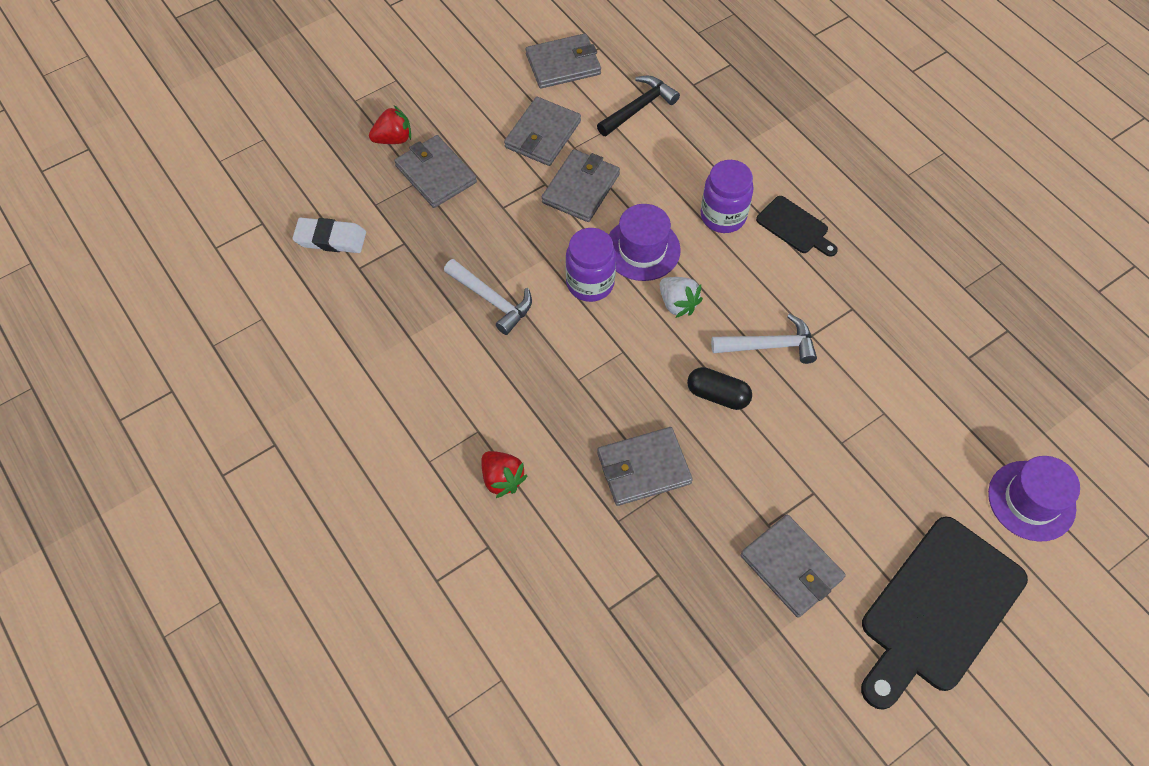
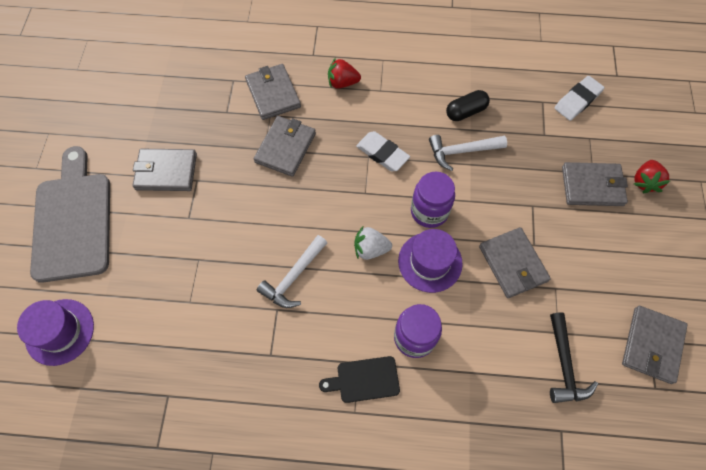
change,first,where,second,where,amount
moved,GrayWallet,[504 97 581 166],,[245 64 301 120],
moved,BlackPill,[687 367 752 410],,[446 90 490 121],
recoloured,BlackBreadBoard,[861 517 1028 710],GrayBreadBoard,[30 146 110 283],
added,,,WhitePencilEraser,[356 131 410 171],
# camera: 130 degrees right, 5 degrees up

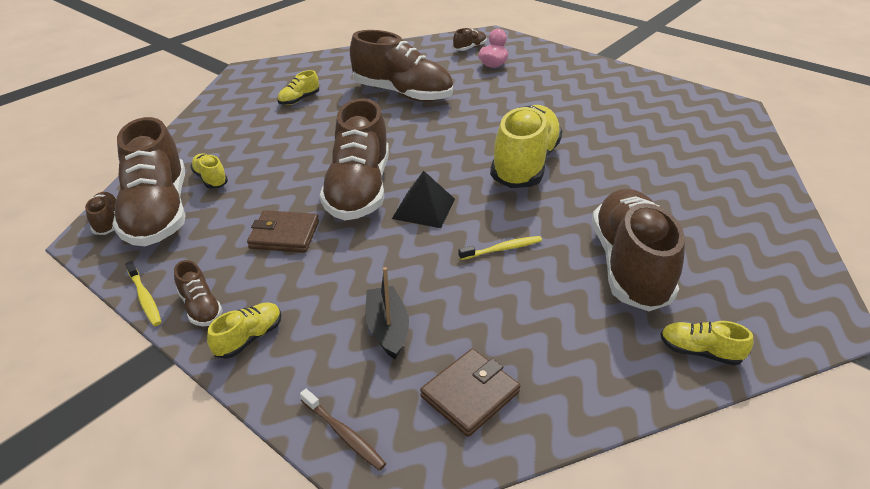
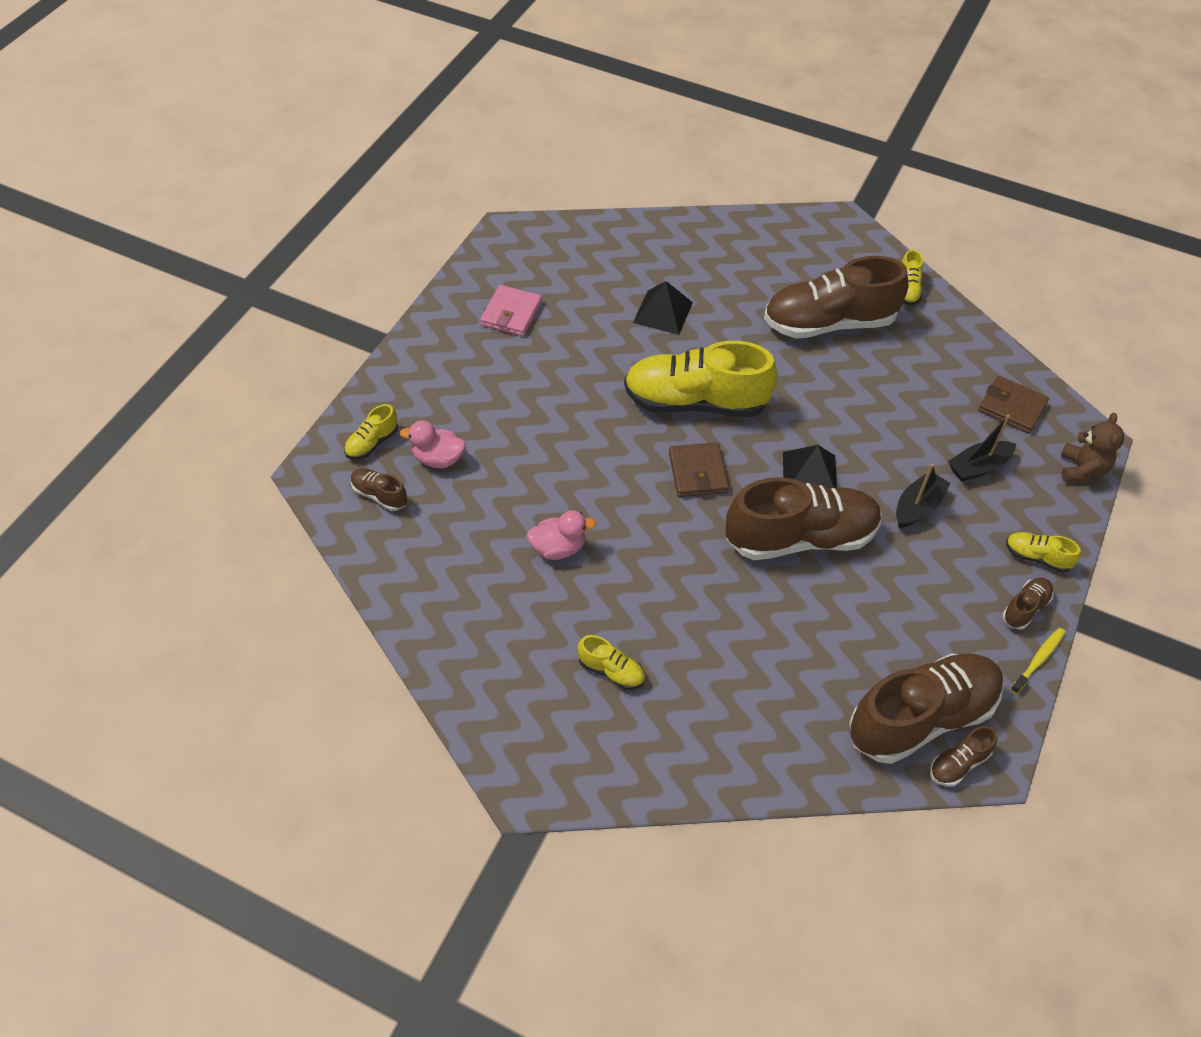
change,first,where,second,where,amount
moved,BrightYellowLaceUpShoe,[190 153 228 189],,[344 404 398 459],
moved,RussetWallet,[247 210 319 253],,[669 442 729 497],
replaced,RussetToothBrush,[300 389 386 471],RussetStuffedBear,[1061 413 1124 482],
replaced,RussetLaceUpShoe,[350 30 453 102],PinkDuck,[527 510 596 560],
removed,BrightYellowToothBrush,[458 236 542 260],,,
added,,,PinkWallet,[480 285 542 336],
added,,,BlackSolidPyramid,[633 281 693 335],
added,,,BlackSailboat,[896 464 951 528],
# camera: 105 degrees left, 15 degrees up

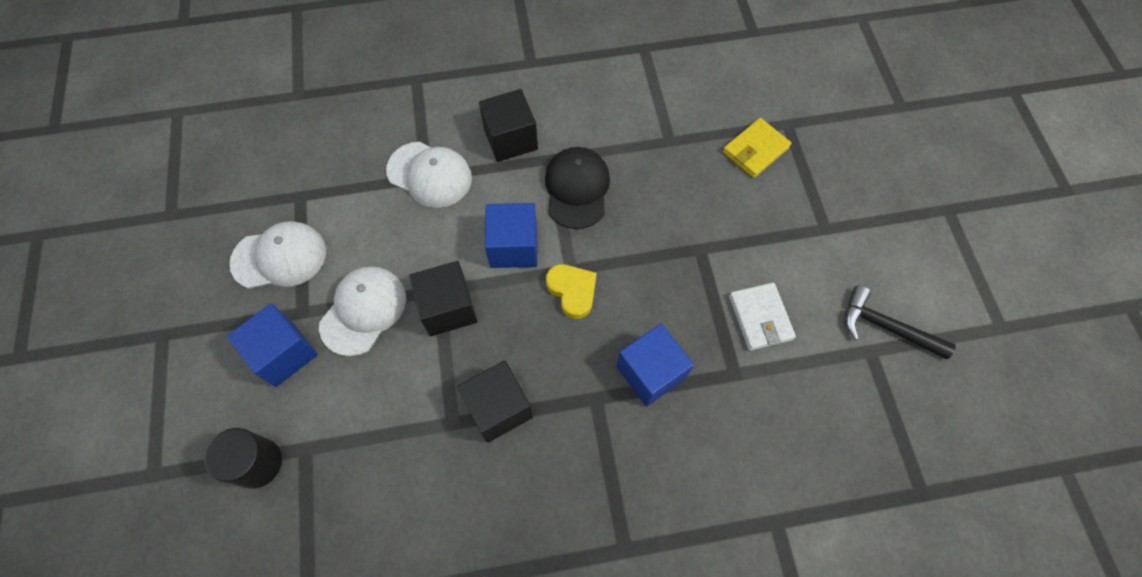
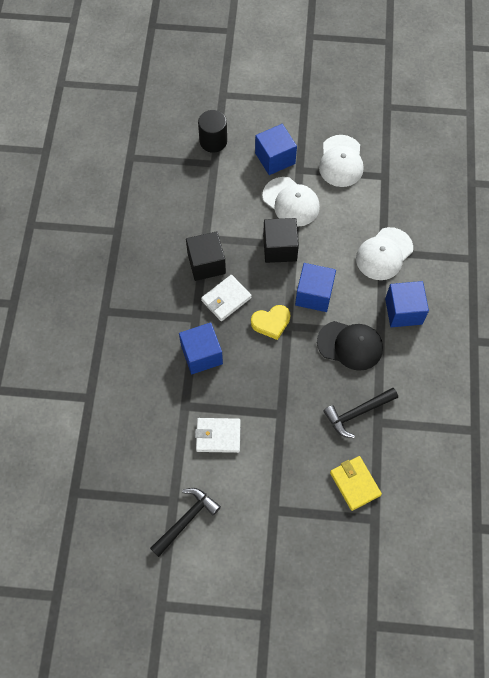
change,first,where,second,where,amount
recoloured,BlackBlock,[479 89 538 162],RoyalBlueBlock,[385 281 429 327],
added,,,WhiteWallet,[201 275 252 321],
added,,,BlackHammer,[323 388 398 438],
# camera: 105 degrees right, 0 degrees up

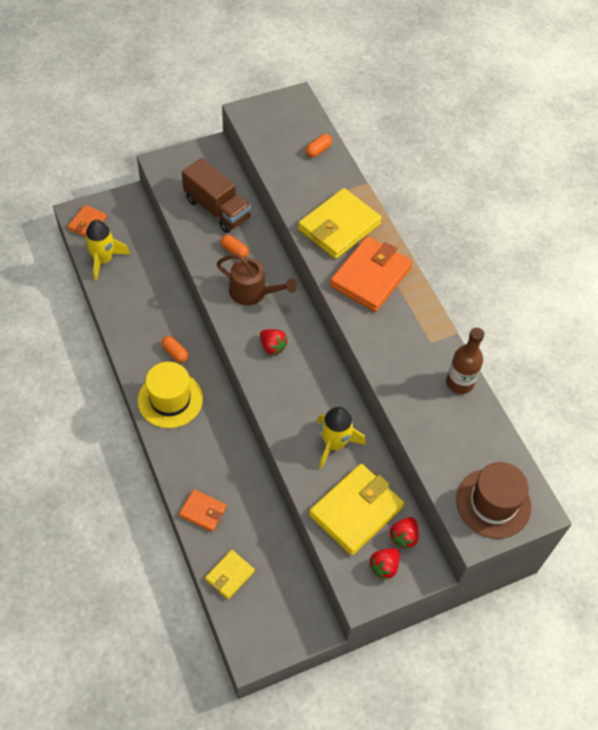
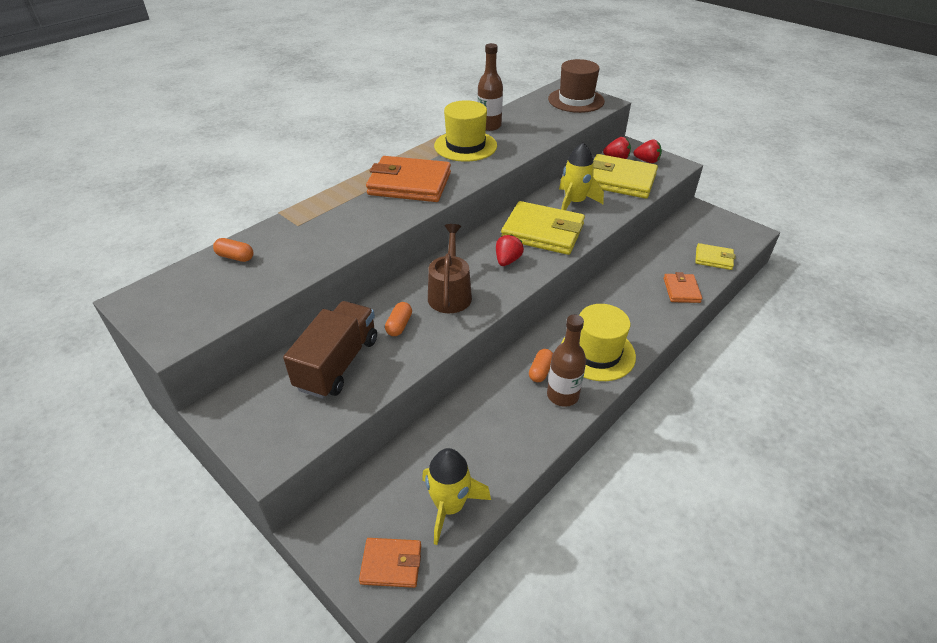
change,first,where,second,where,amount
moved,BrightYellowWallet,[298 188 382 259],,[501 201 585 255],
added,,,BrightYellowTallHat,[434 100 497 162],
added,,,RussetBottle,[547 315 586 407],
# camera: 110 degrees left, 15 degrees down

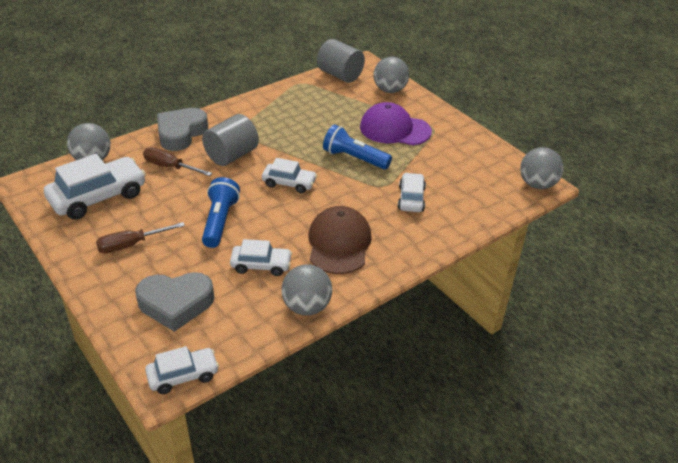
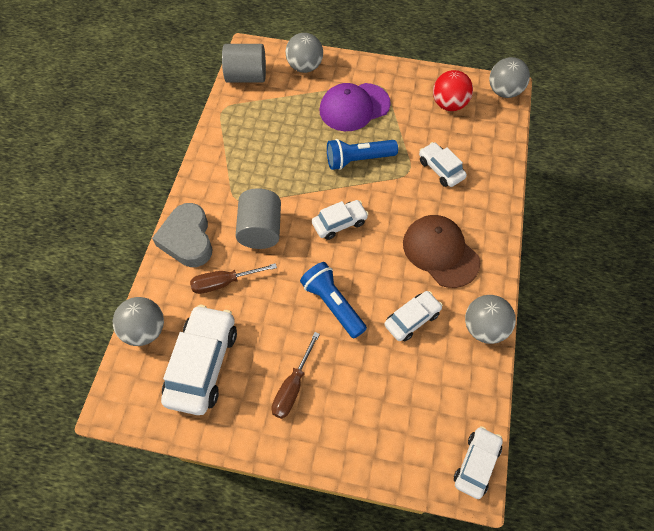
change,first,where,second,where,amount
removed,GrayHeart,[135 272 214 332],,,
added,,,RedSphere,[433 70 473 111],
# camera: 40 degrees left, 20 degrees up

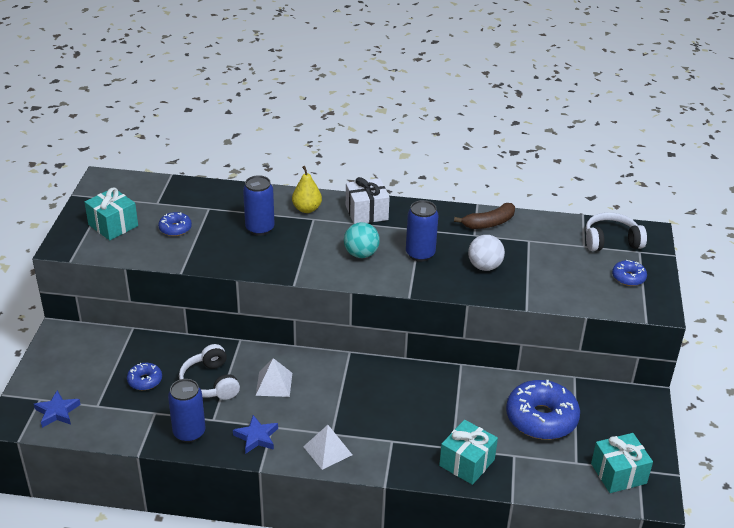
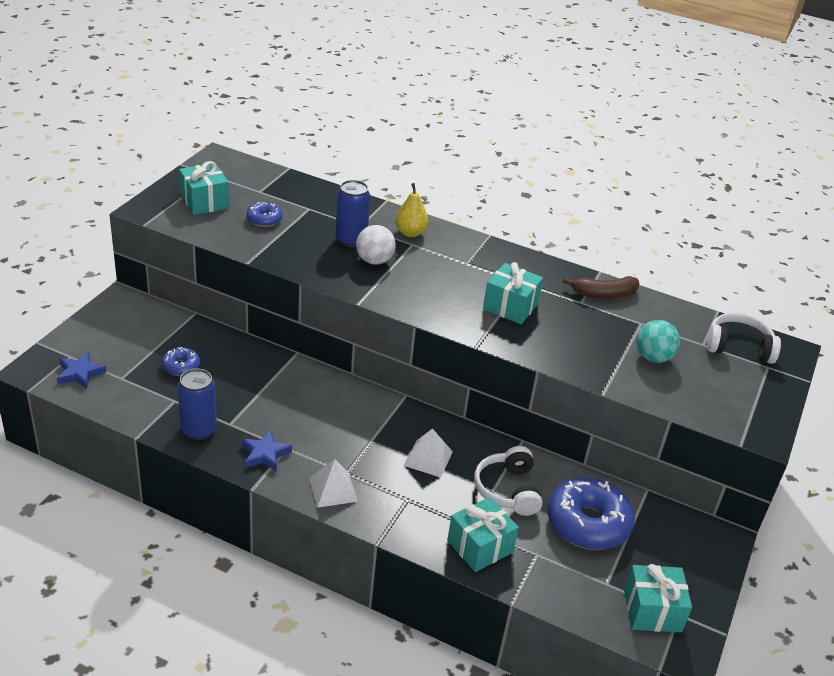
change,first,where,second,where,amount
moved,WhiteHeadset,[179 344 240 400],,[474 446 543 516],
moved,WhiteSolidPyramid,[256 358 292 397],,[403 428 453 478],
moved,TurquoiseSphere,[344 222 380 258],,[636 320 680 363],
removed,WhitePresent,[346 177 390 224],,,
replaced,RoyalBlueCan,[406 200 438 262],TurquoisePresent,[483 262 543 324],
moved,WhiteSphere,[468 235 505 271],,[356 225 396 265],
removed,RoyalBlueDoughnut,[612 260 647 286],,,
# camera: 15 degrees right, 0 degrees up

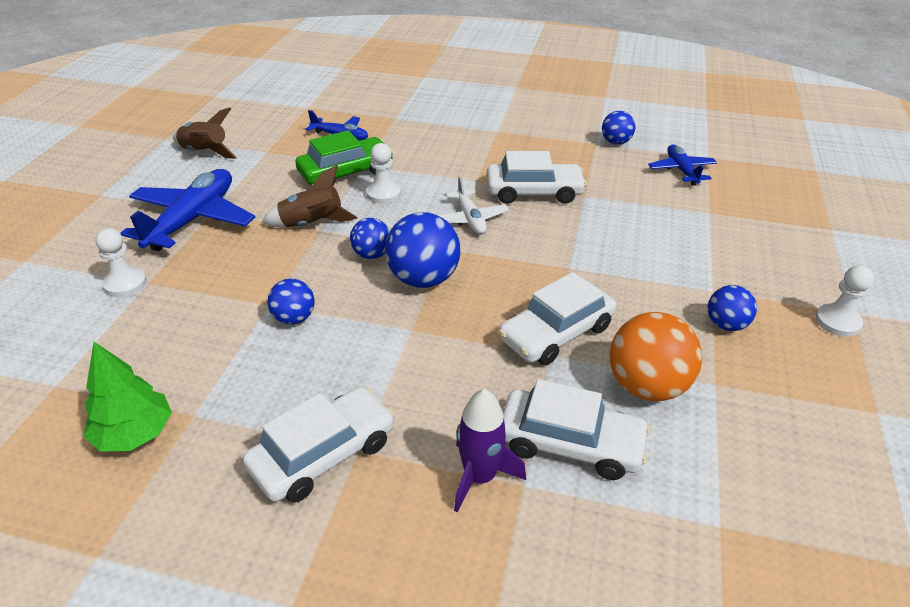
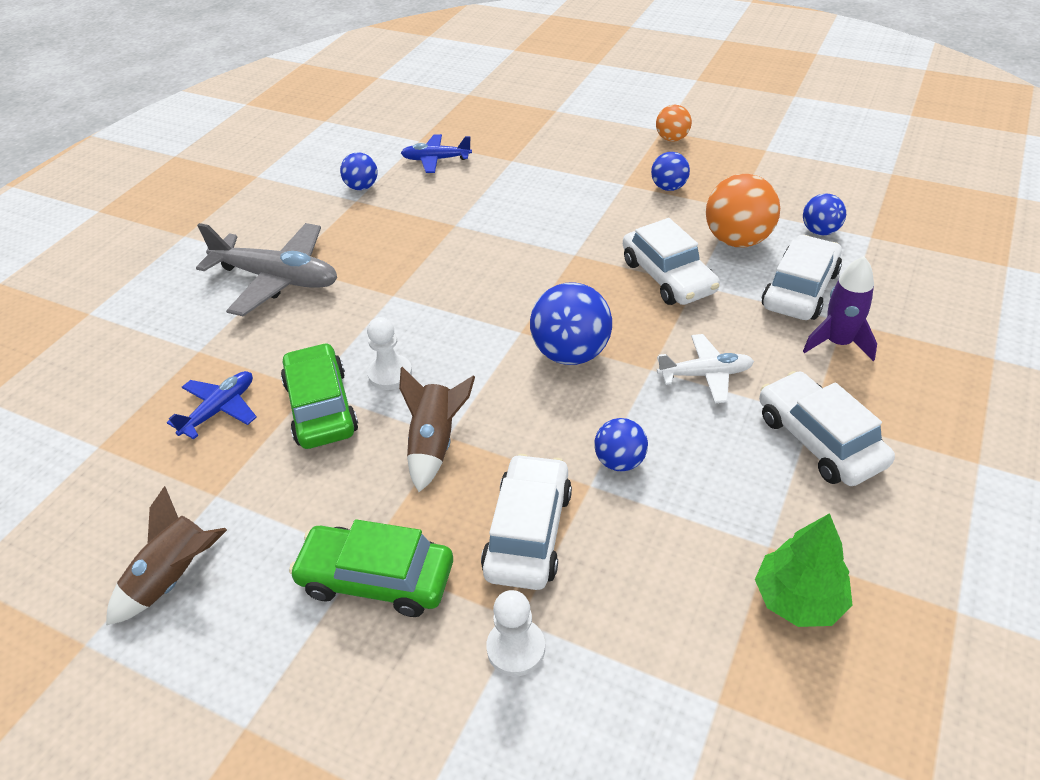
change,first,where,second,where,amount
replaced,RoyalBluePlane,[120 169 255 251],GreenCar,[289 519 453 617],
moved,RoyalBlueSphere,[350 218 390 259],,[803 193 846 235],
moved,WhitePlane,[438 176 509 234],,[657 334 754 403],
moved,WhiteCar,[487 151 587 204],,[481 454 572 590],
replaced,WhitePawn,[815 265 874 337],OrangeSphere,[656 105 692 142],
added,,,GrayPlane,[196 223 337 316],
# camera: 75 degrees left, 5 degrees up

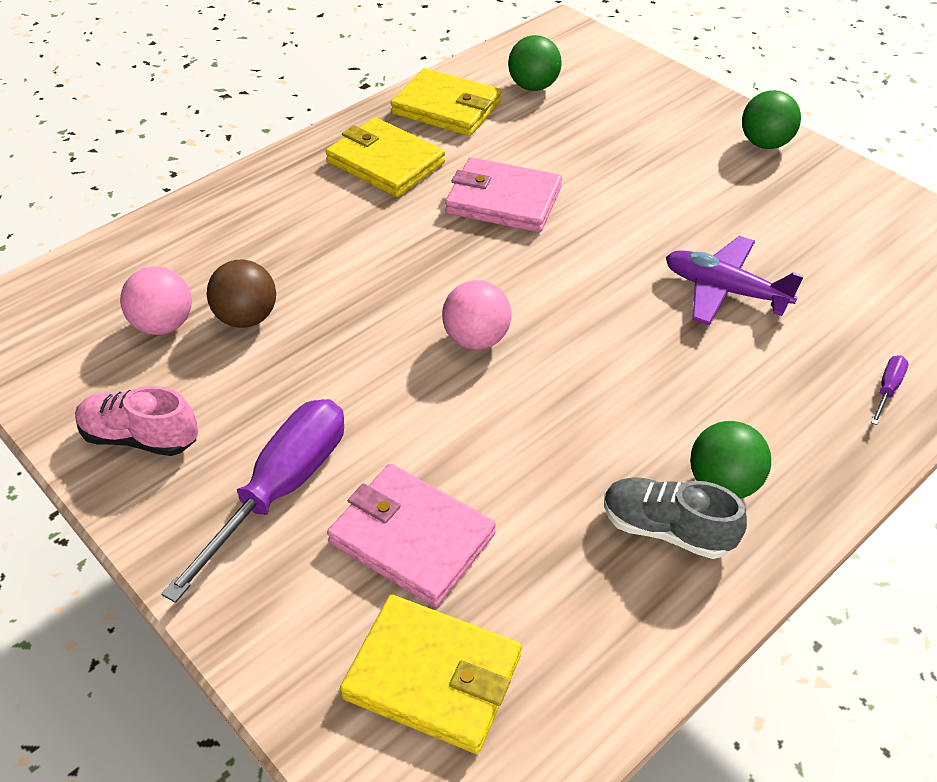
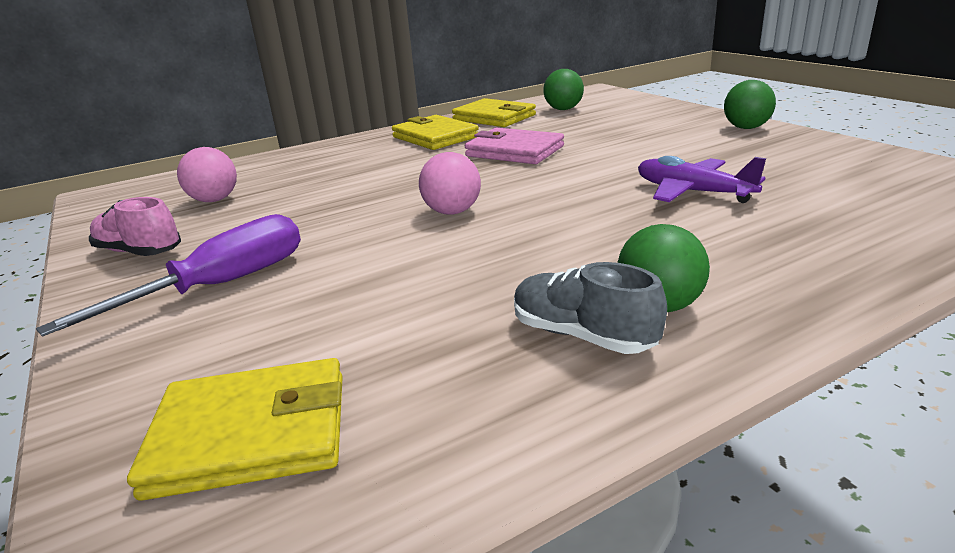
change,first,where,second,where,amount
removed,RussetSphere,[207 259 276 328],,,
removed,PinkWallet,[327 464 496 607],,,
turned,BrightYellowWallet,[340 595 522 754],,[127 358 343 501],45 degrees counterclockwise
removed,VioletFlatScrewdriver,[871 355 909 425],,,
# camera: 15 degrees right, 20 degrees down

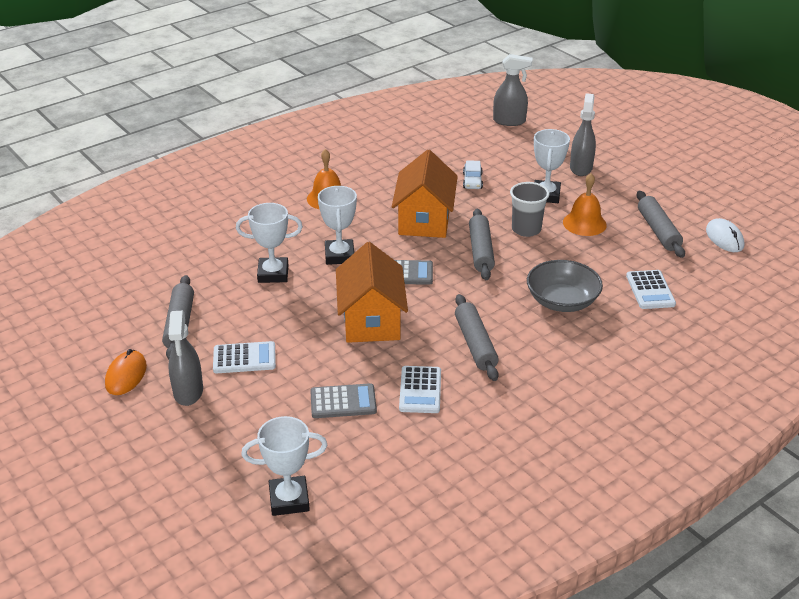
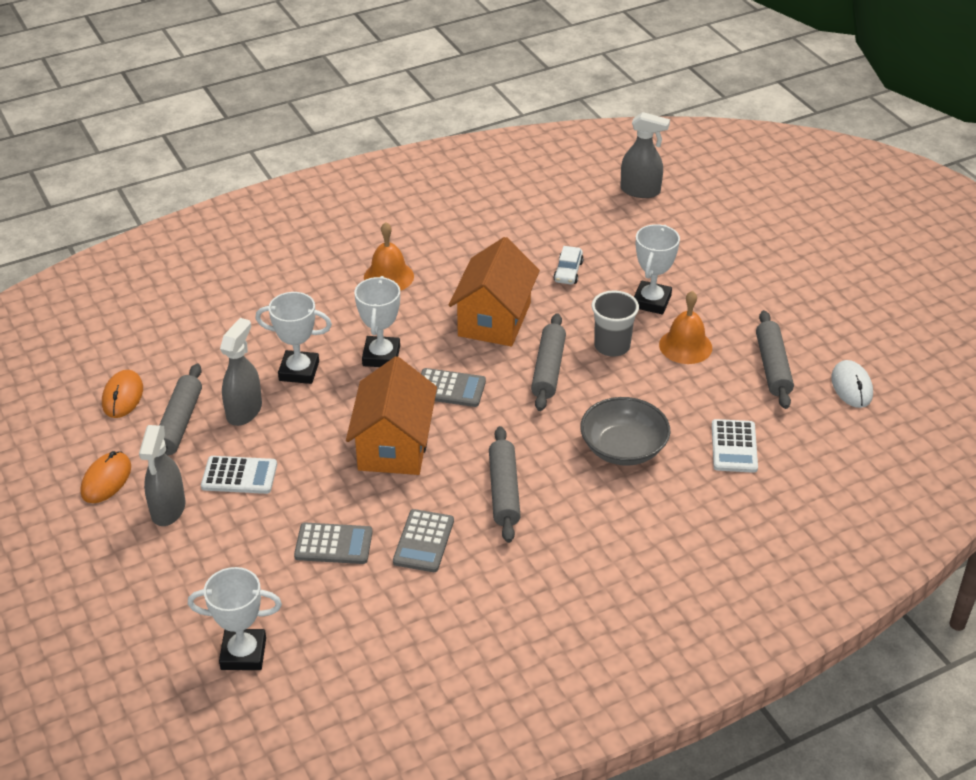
change,first,where,second,where,amount
recoloured,WhiteCalculator,[399 366 441 413],GrayCalculator,[393 509 454 572],
moved,GraySprayCleaner,[570 93 596 176],,[220 318 262 426],
added,,,OrangeComputerMouse,[102 370 143 418],
# camera: 10 degrees right, 5 degrees up

